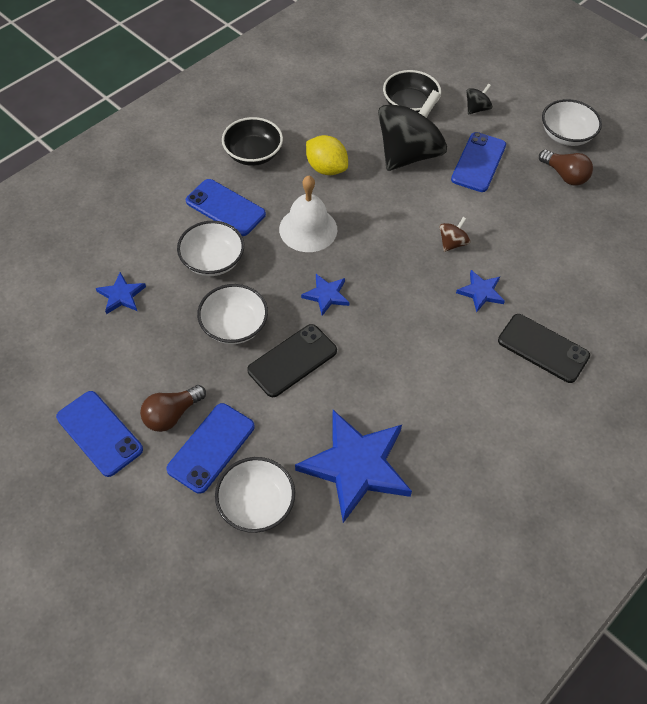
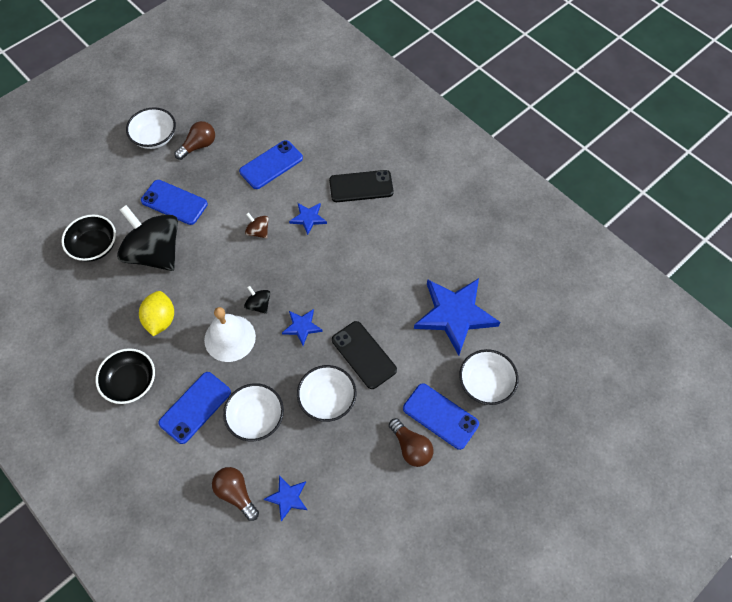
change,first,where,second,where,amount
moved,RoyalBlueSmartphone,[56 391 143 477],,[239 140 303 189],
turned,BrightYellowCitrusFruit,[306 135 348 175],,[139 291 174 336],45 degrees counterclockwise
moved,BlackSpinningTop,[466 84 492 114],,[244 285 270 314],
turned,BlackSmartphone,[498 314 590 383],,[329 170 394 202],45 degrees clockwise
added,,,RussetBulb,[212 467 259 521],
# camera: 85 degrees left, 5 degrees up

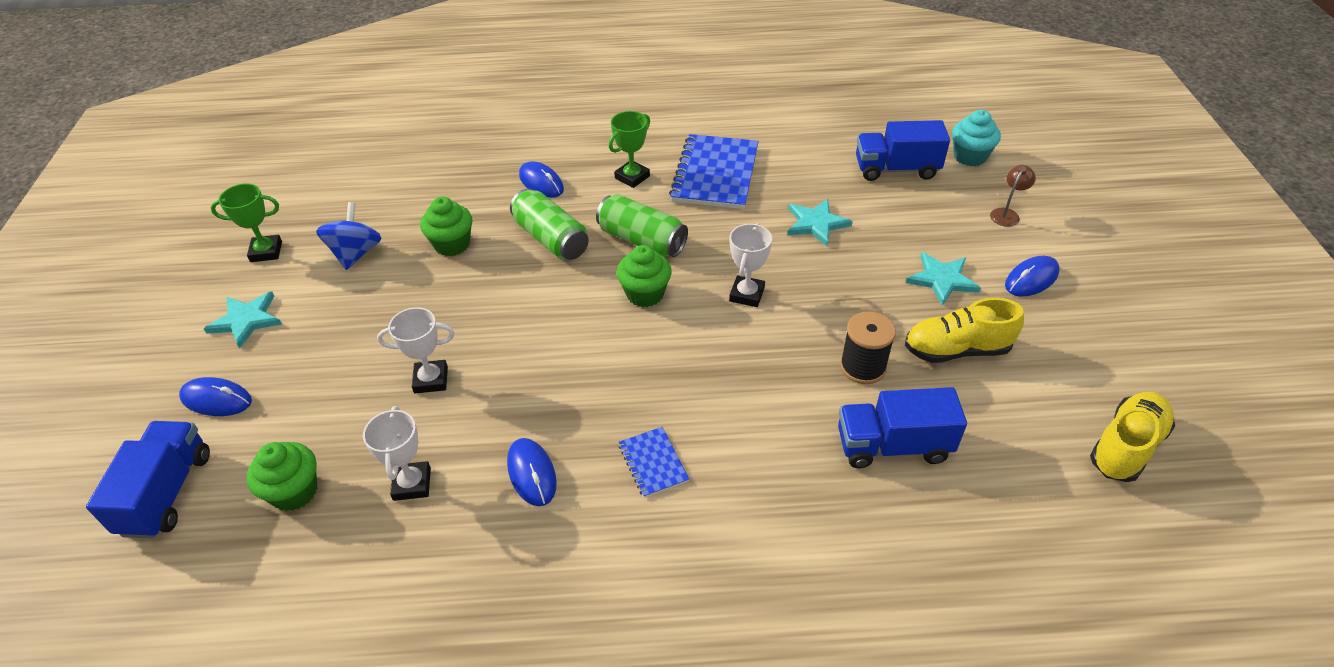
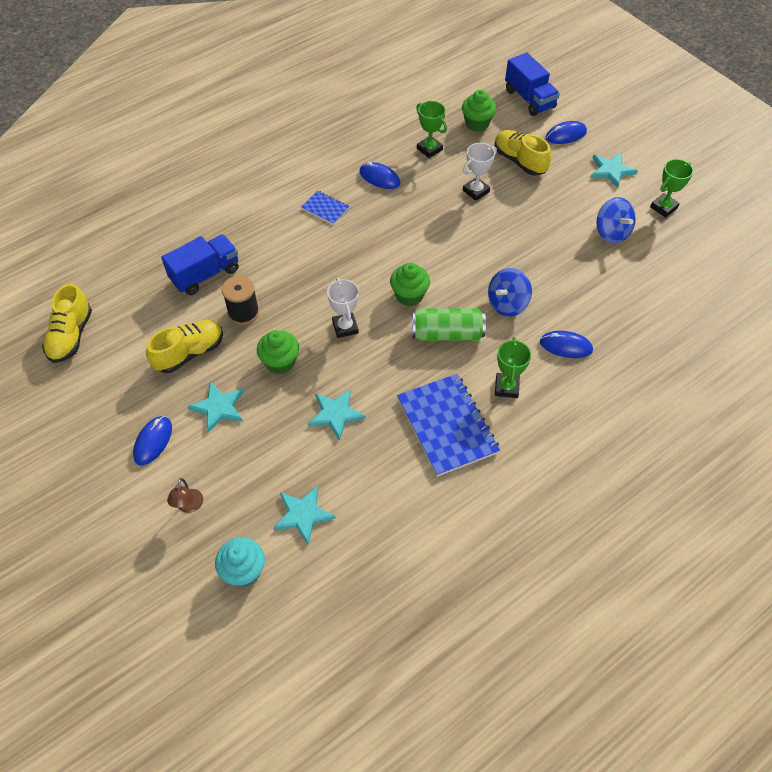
change,first,where,second,where,amount
recoloured,WhitePrizeCup,[363 406 431 501],GreenPrizeCup,[416 101 447 158],
moved,GreenFairyCake,[420 197 472 256],,[257 330 299 374],
replaced,GreenCan,[510 188 589 260],RoyalBlueSpinningTop,[488 268 532 316],
replaced,RoyalBlueTruck,[856 120 950 181],TurquoiseStarShape,[273 486 336 545],
added,,,BrightYellowLaceUpShoe,[494 130 551 176],
# camera: 145 degrees right, 10 degrees up

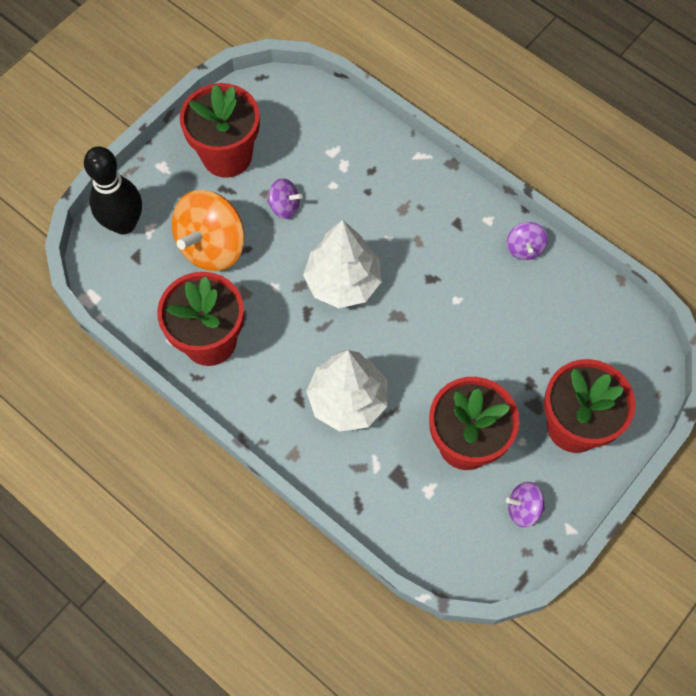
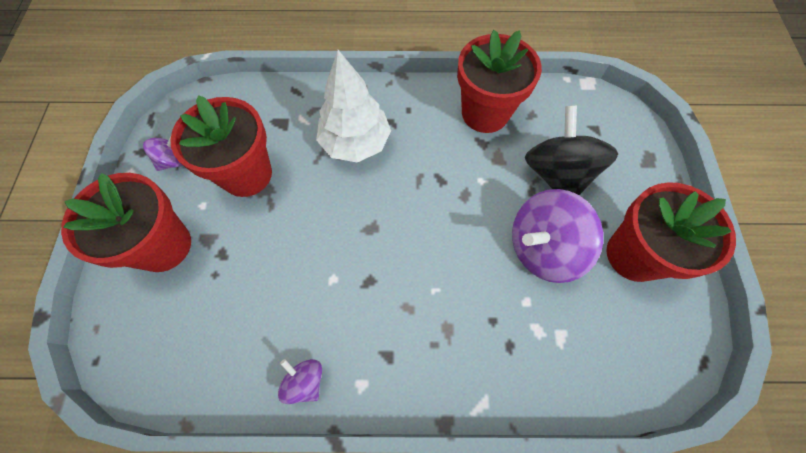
change,first,where,second,where,amount
removed,BlackTenpin,[84 147 142 234],,,
recoloured,OrangeSpinningTop,[172 190 245 271],BlackSpinningTop,[525 105 618 195],
resized,VioletSpinningTop,[267 178 303 219],,[512 189 603 283],x2.01
removed,WhiteToyTree,[303 220 382 308],,,
# camera: 140 degrees right, 0 degrees up

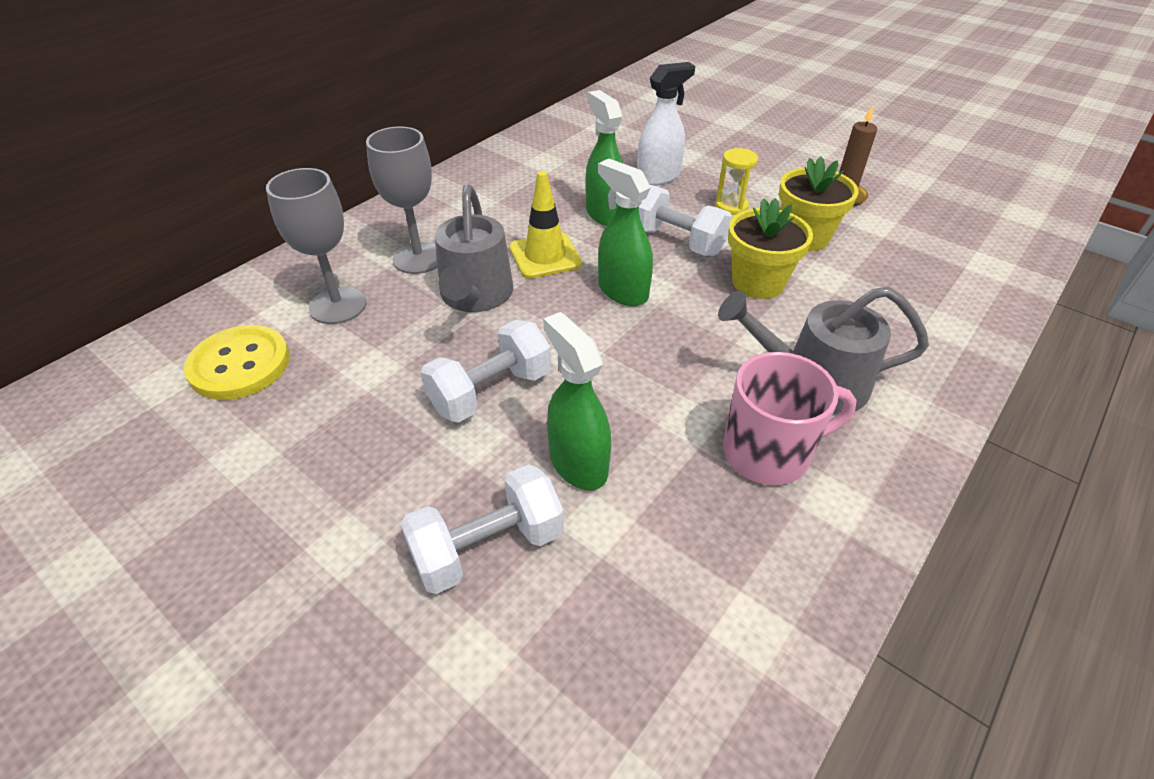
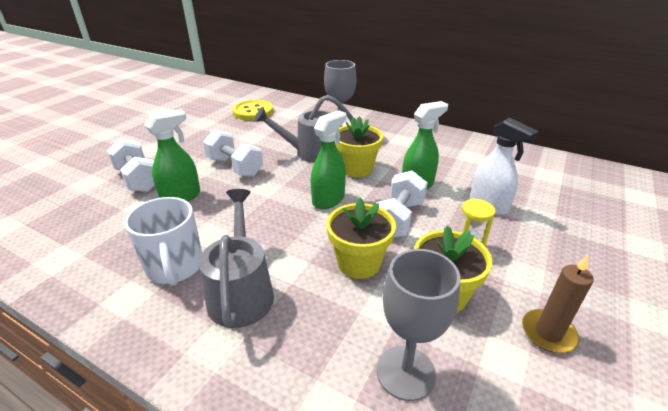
change,first,where,second,where,amount
moved,GrayWineGlass,[266 168 367 324],,[377 249 460 401],
replaced,BrightYellowRoadCone,[509 171 582 279],BrightYellowPottedPlant,[335 116 383 177],
recoloured,PinkTeaMug,[723 352 857 485],WhiteTeaMug,[124 197 202 286],
# camera: 80 degrees right, 10 degrees down

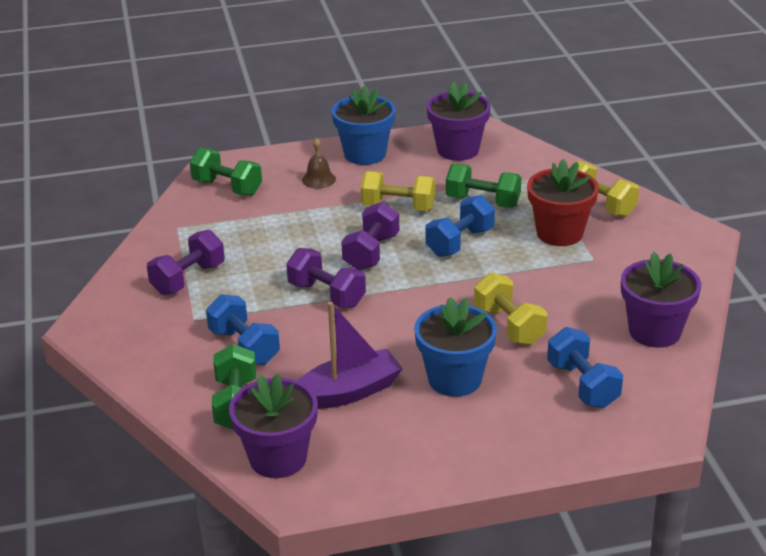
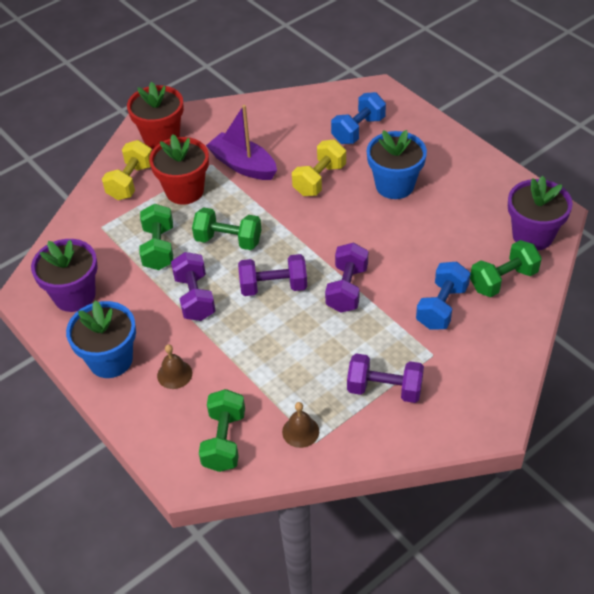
change,first,where,second,where,amount
moved,VioletSailboat,[297 302 403 409],,[206 105 277 180],
recoloured,BrightYellowDumbbell,[361 171 435 211],VioletDumbbell,[171 252 215 321],
recoloured,RoyalBlueDumbbell,[425 195 495 257],GreenDumbbell,[192 207 261 250],
removed,VioletPottedPlant,[621 252 701 348],,,
added,,,RedPottedPlant,[127 82 184 149],
added,,,RussetHandBell,[282 402 319 448],
# camera: 115 degrees left, 15 degrees up

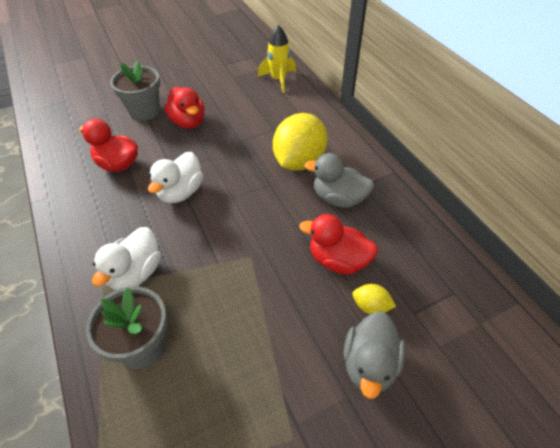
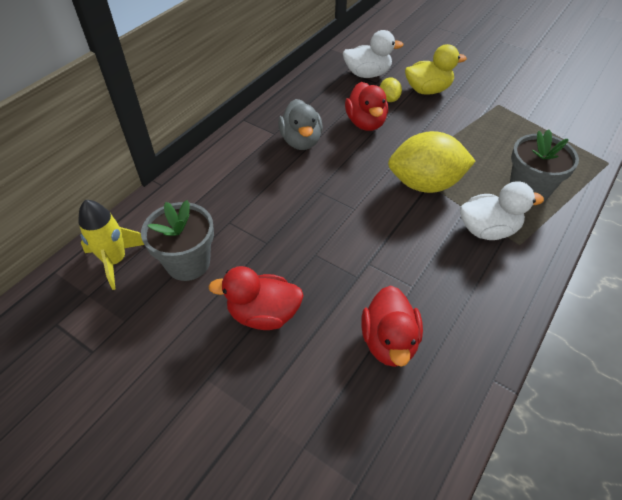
change,first,where,second,where,amount
moved,GrayPottedPlant,[110 60 160 121],,[141 200 214 281],
moved,WhiteDuck,[148 152 203 203],,[343 30 404 78],
turned,RedDuck,[164 87 205 129],,[208 266 304 330],120 degrees counterclockwise
moved,BrightYellowCitrusFruit,[273 113 328 171],,[388 131 476 193],
recoloured,GrayDuck,[343 311 406 399],BrightYellowDuck,[405 44 467 95],
# camera: 120 degrees left, 0 degrees up

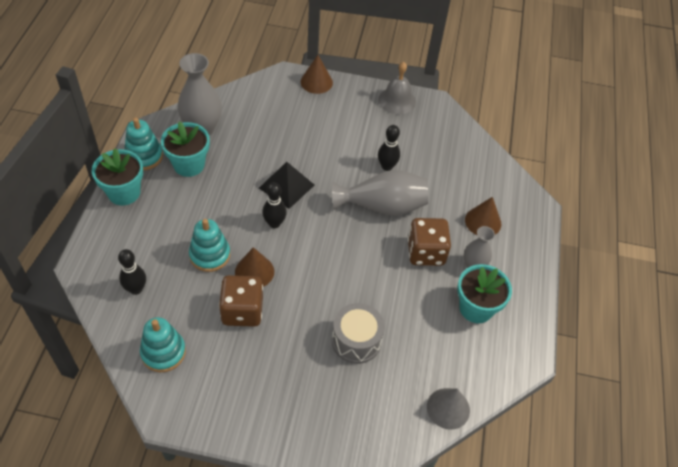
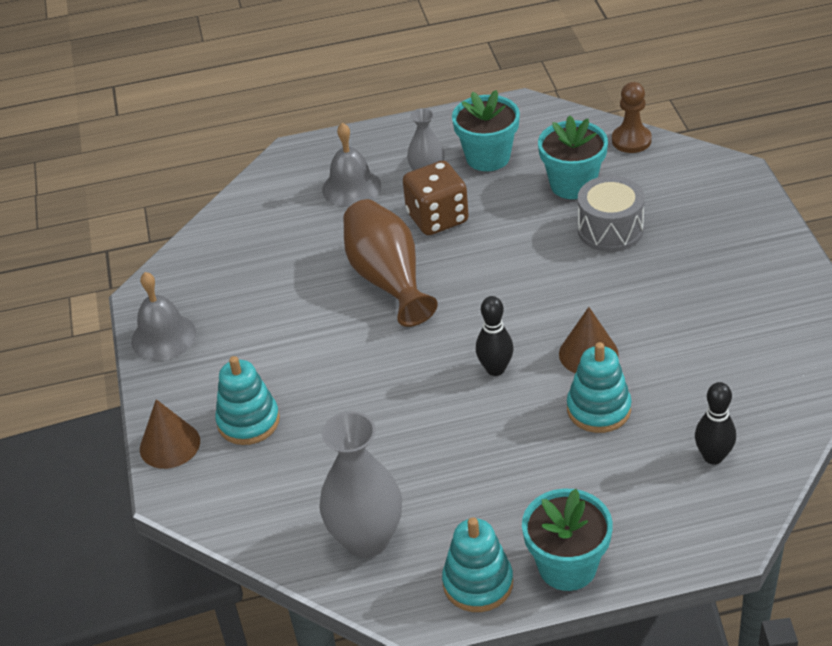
change,first,where,second,where,amount
moved,TurquoiseRingStacker,[140 317 186 372],,[215 356 280 445],
moved,TurquoisePottedPlant,[161 121 210 177],,[538 115 608 199],
removed,RussetDice,[219 275 263 327],,,
removed,BlackSolidPyramid,[259 162 314 209],,,
recoloured,GrayVase,[332 170 428 216],RussetVase,[343 199 438 327],
removed,BlackTenpin,[378 125 400 171],,,
replaced,GrayConeShape,[427 388 470 430],RussetPawn,[612 82 652 153],
replaced,RussetConeShape,[465 197 501 235],GrayHandBell,[322 123 381 207],
# camera: 105 degrees left, 10 degrees down

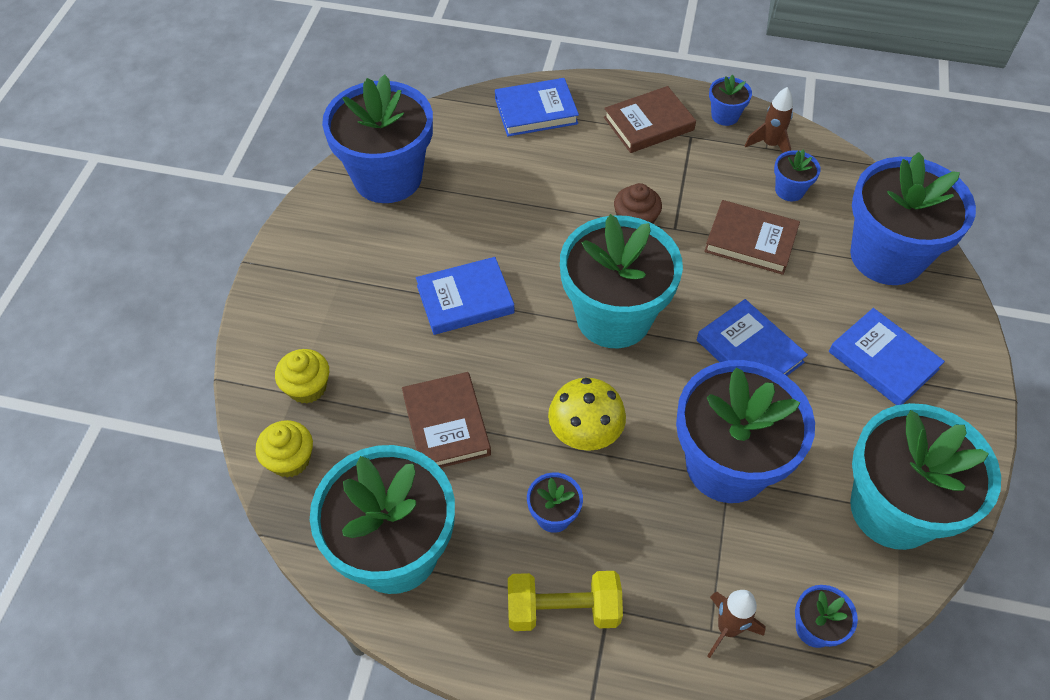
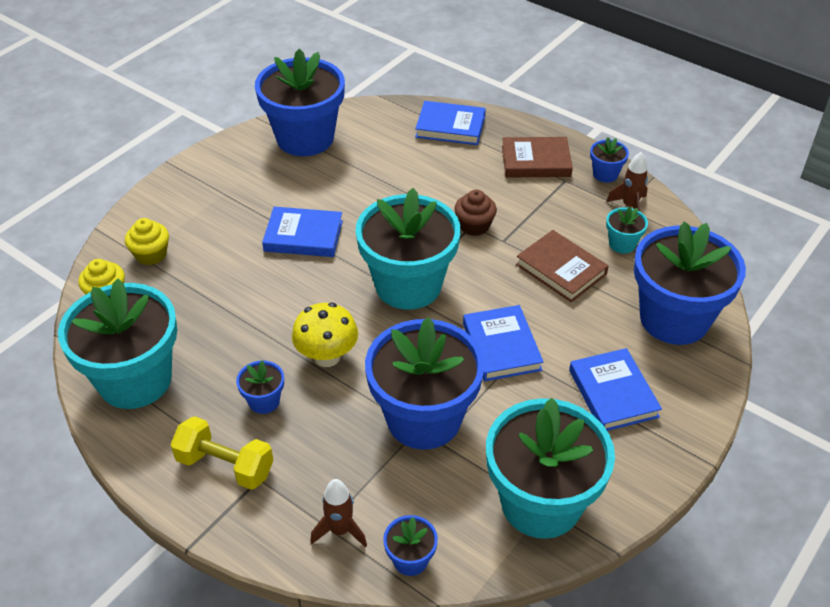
change,first,where,second,where,amount
removed,RussetHardback,[402 372 491 468],,,
recoloured,RoyalBluePottedPlant,[774 150 821 201],TurquoisePottedPlant,[606 207 648 254],
# camera: 25 degrees right, 10 degrees down

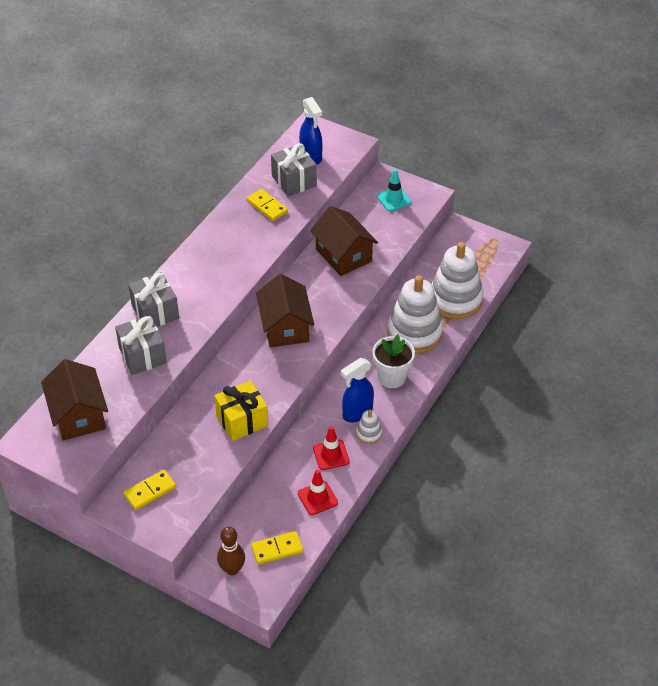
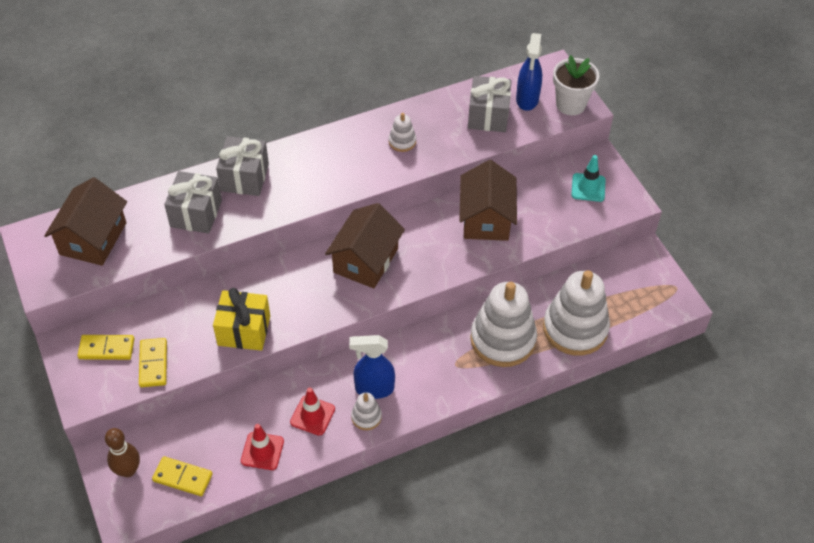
change,first,where,second,where,amount
moved,BrightYellowDominoPiece,[247 189 288 221],,[139 338 167 387],
moved,WhitePottedPlant,[372 334 415 388],,[553 55 599 115],
added,,,WhiteRingStacker,[389 113 416 152],
# camera: 35 degrees right, 5 degrees up

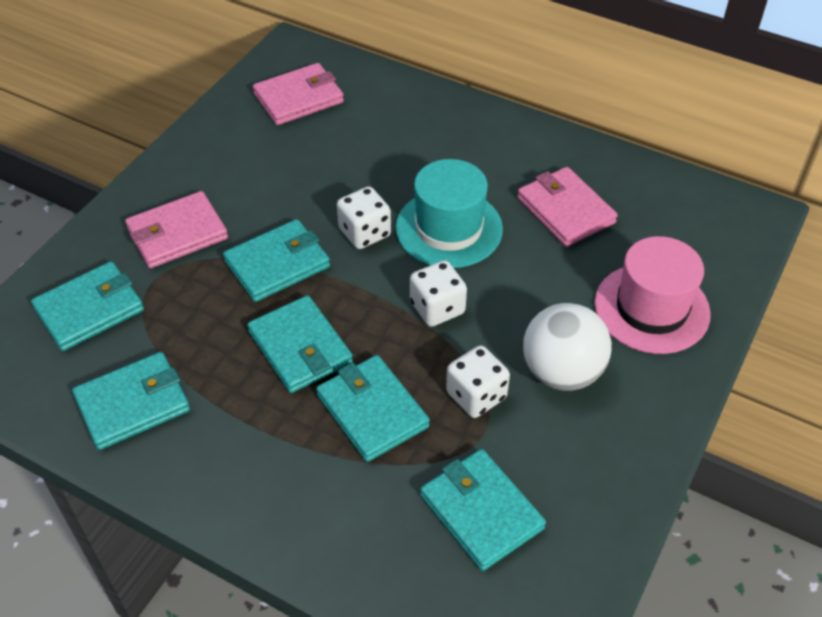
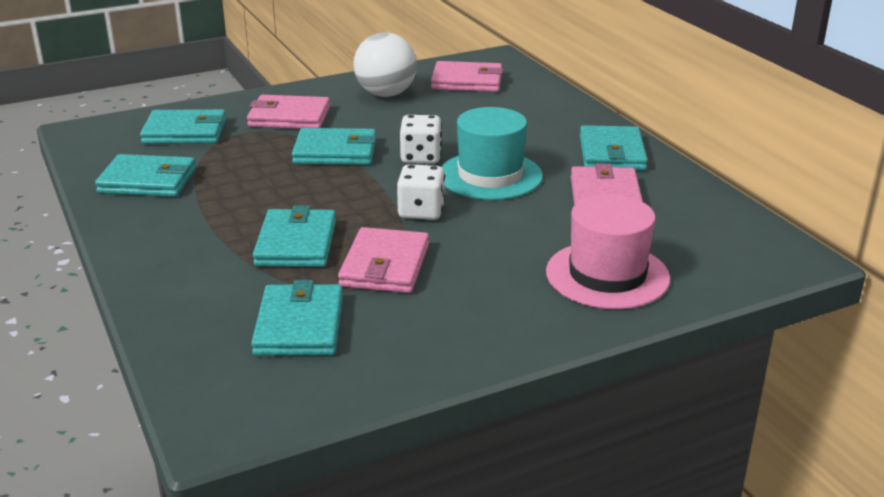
change,first,where,second,where,amount
moved,TurquoiseWallet,[247 295 353 393],,[580 125 648 170],
replaced,WhiteDice,[446 345 510 418],PinkWallet,[338 227 429 293],
moved,WhiteSphere,[523 303 612 390],,[353 32 417 97],
# camera: 35 degrees right, 20 degrees down

